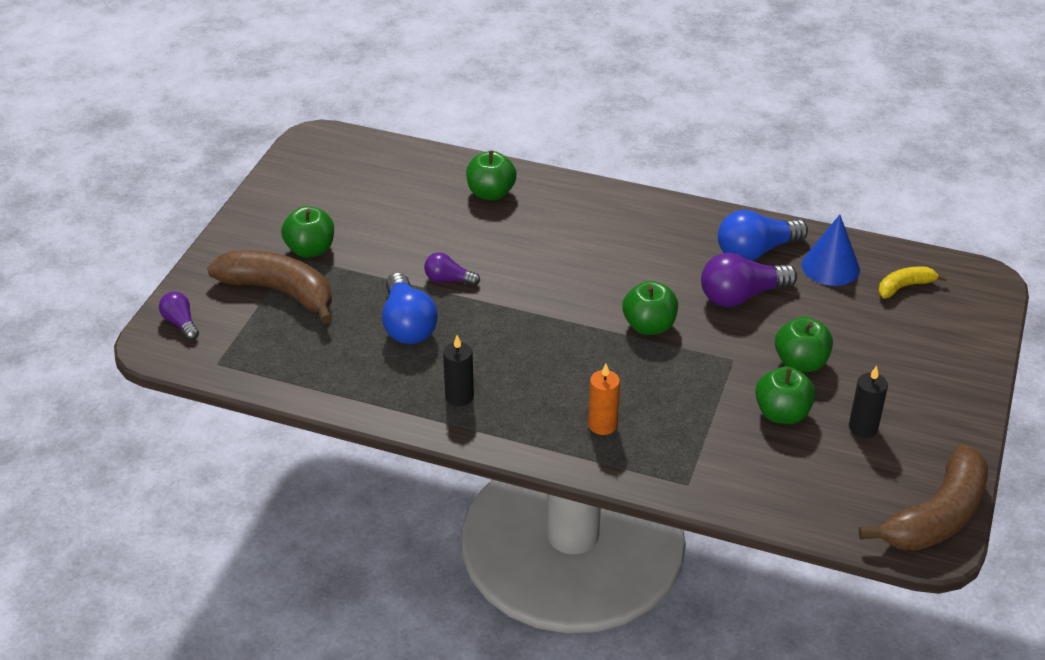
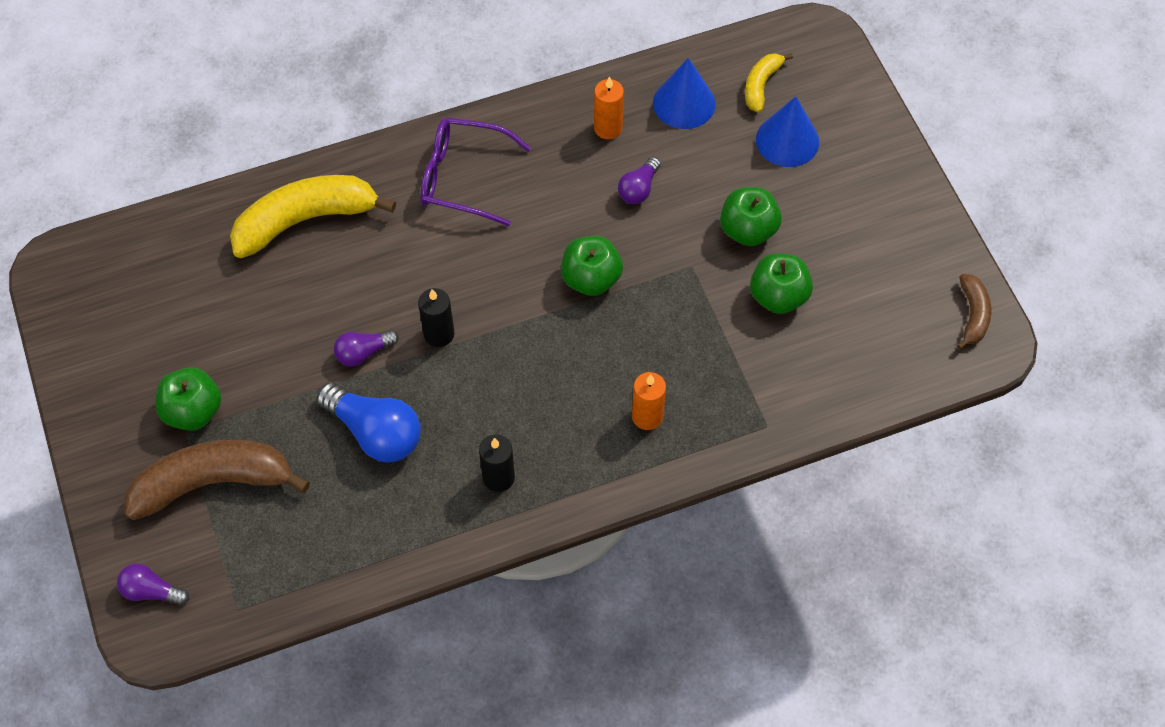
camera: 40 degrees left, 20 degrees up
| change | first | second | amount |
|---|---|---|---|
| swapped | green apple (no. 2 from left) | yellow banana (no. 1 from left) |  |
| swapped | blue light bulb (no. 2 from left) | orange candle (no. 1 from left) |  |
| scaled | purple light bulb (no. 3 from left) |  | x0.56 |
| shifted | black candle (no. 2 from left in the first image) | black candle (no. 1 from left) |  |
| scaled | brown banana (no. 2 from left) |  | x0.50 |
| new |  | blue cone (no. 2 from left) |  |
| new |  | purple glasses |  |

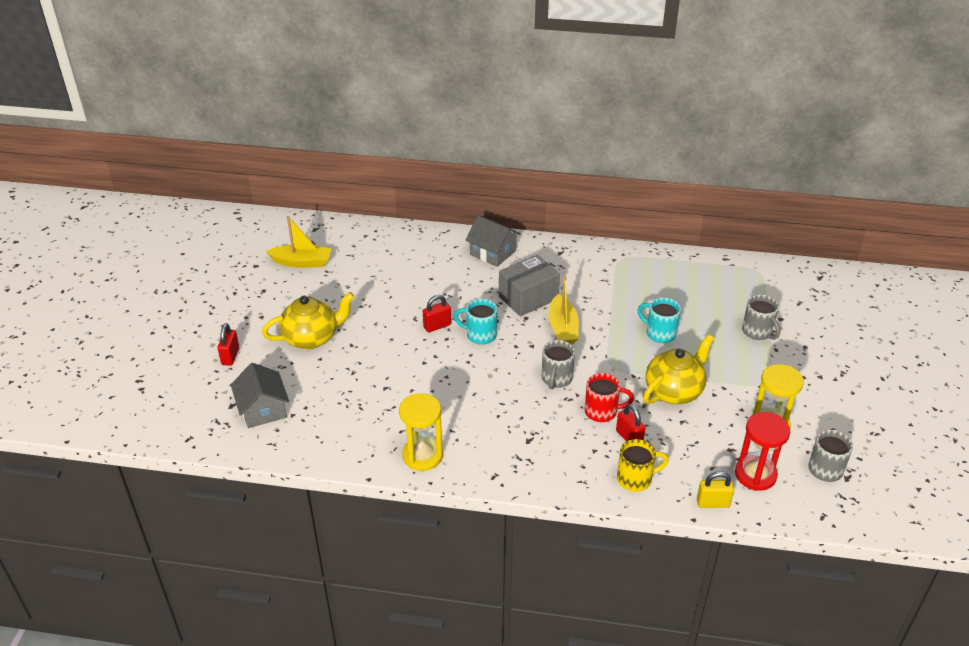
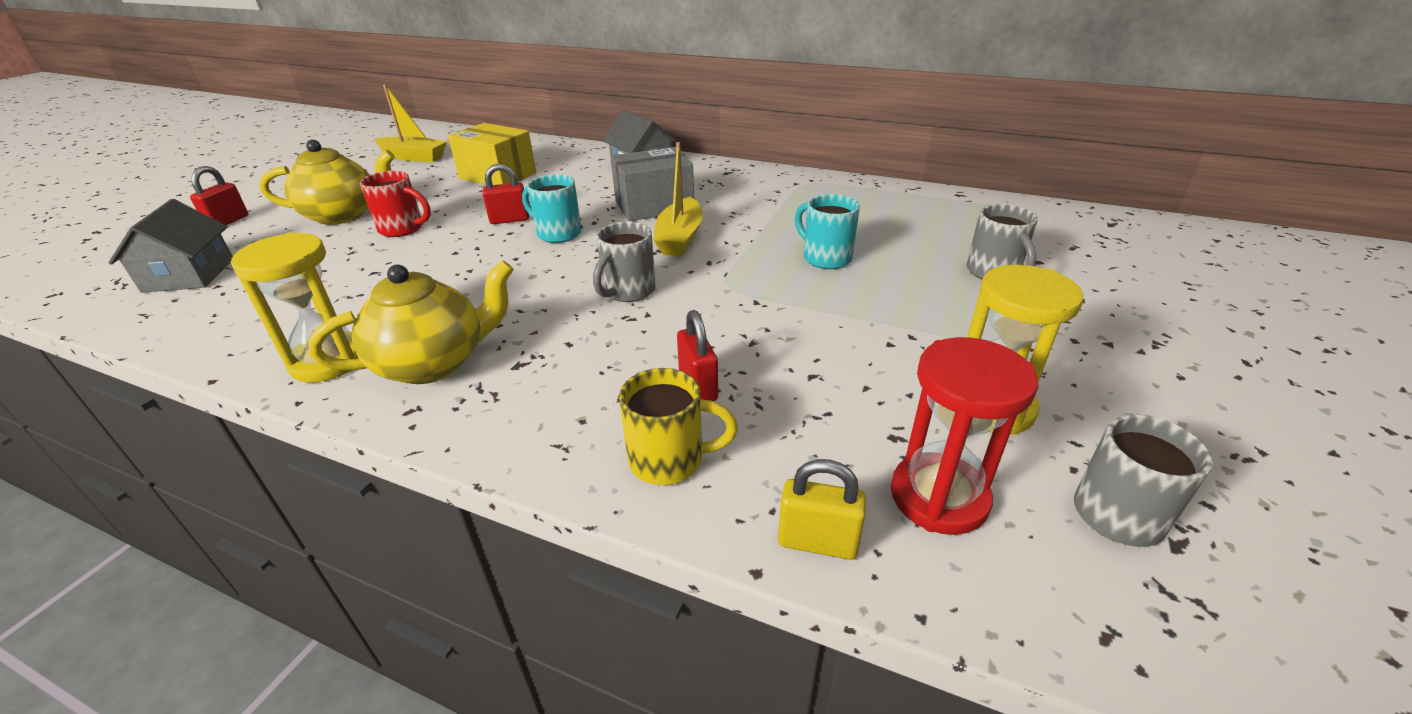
camera: 15 degrees right, 5 degrees down
| change | first | second | amount |
|---|---|---|---|
| shifted | yellow teapot (no. 2 from left) |  |  |
| shifted | red mug |  |  |
| new |  | yellow box |  |

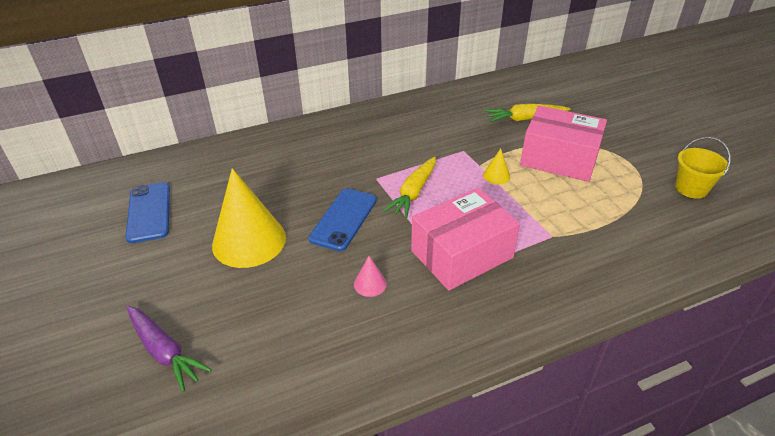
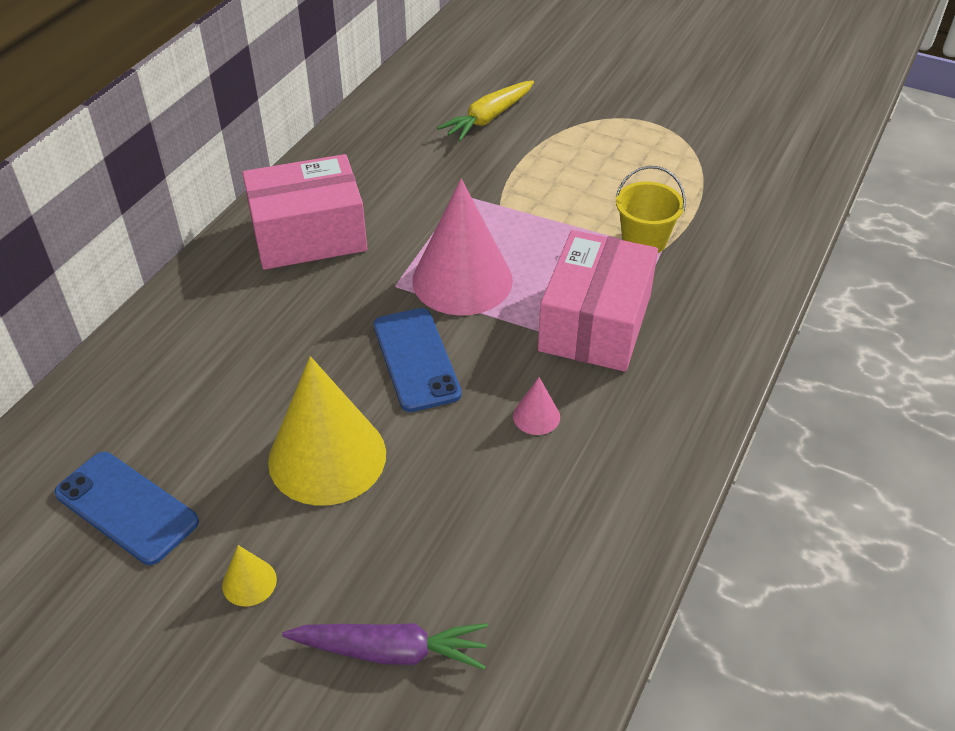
camera: 40 degrees left, 5 degrees up
| change | first | second | amount |
|---|---|---|---|
| shifted | pink box (no. 2 from left in the first image) | pink box (no. 1 from left) |  |
| shifted | yellow bucket |  |  |
| shifted | yellow cone (no. 2 from left in the first image) | yellow cone (no. 1 from left) |  |
| swapped | yellow carrot (no. 1 from left) | pink cone (no. 1 from left) |  |

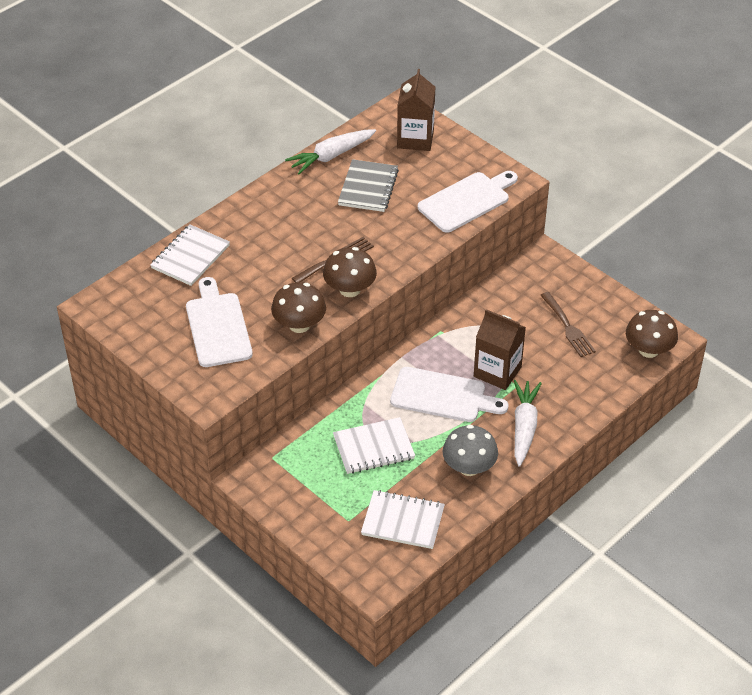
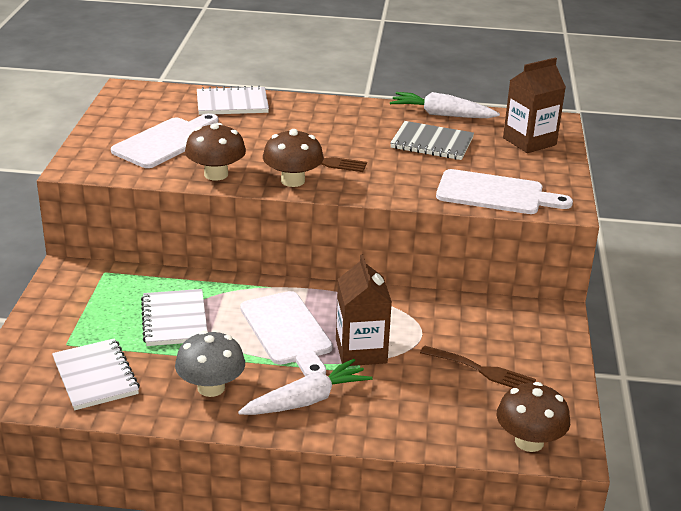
camera: 50 degrees right, 15 degrees down
| change | first | second | amount |
|---|---|---|---|
| rotated | grey notebook |  | 45 degrees clockwise |
| rotated | brown fork (no. 2 from left) |  | 90 degrees counterclockwise |
| rotated | white notebook (no. 2 from left) |  | 45 degrees clockwise |

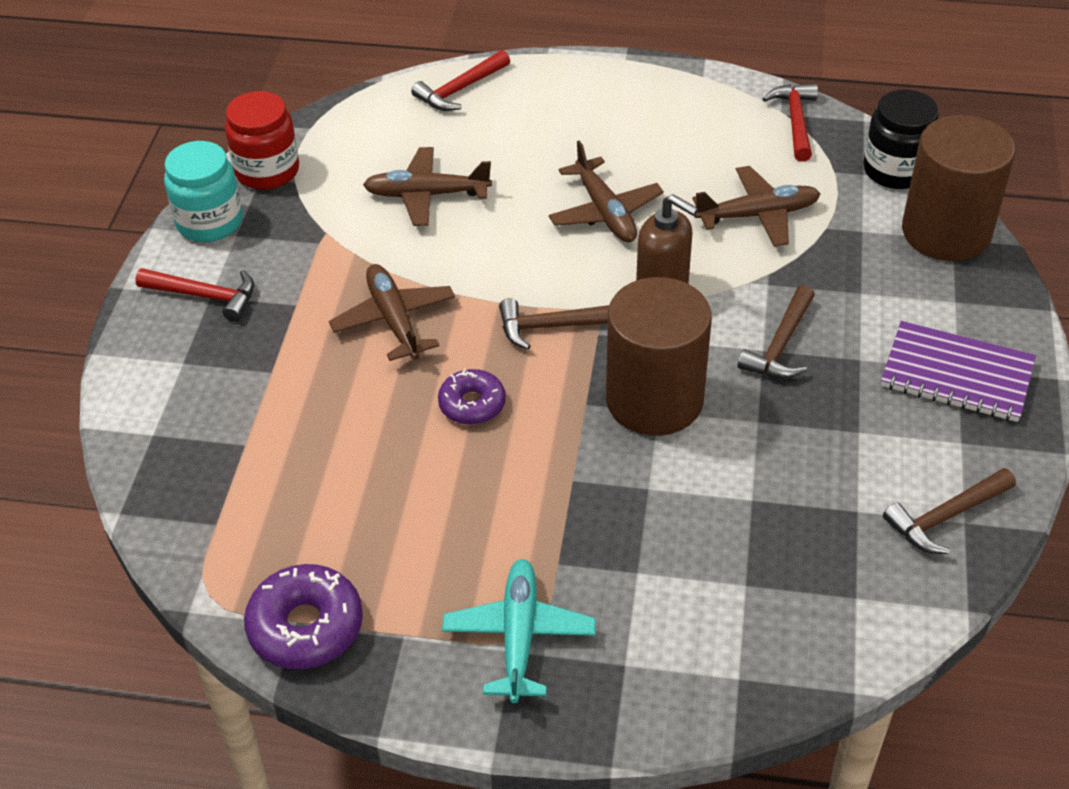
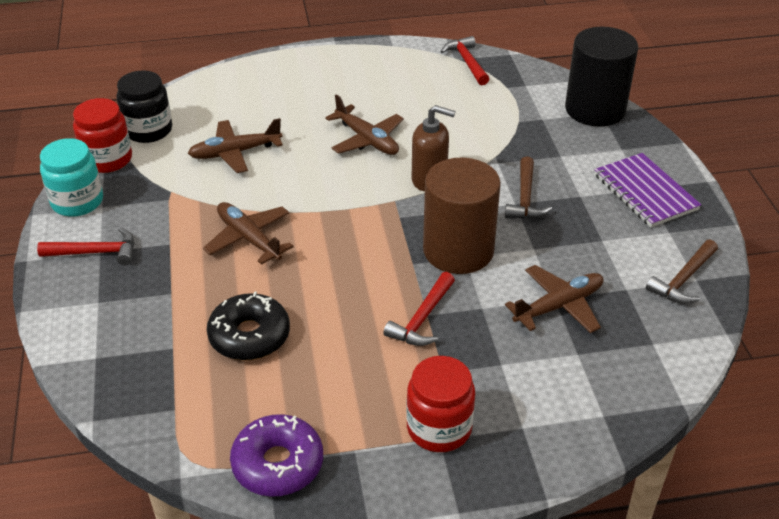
camera: 20 degrees left, 5 degrees down
| change | first | second | amount |
|---|---|---|---|
| shifted | red hammer (no. 2 from left) |  |  |
| shifted | black jar |  |  |
| repainted | brown cylinder (no. 2 from left) | black cylinder |  |
| shifted | brown plane (no. 4 from left) |  |  |
| gone | brown hammer (no. 1 from left) |  |  |
| rotated | purple notebook |  | 60 degrees clockwise |
| gone | purple donut (no. 2 from left) |  |  |
| swapped | turquoise plane | red jar (no. 2 from left) |  |
| new |  | black donut |  |

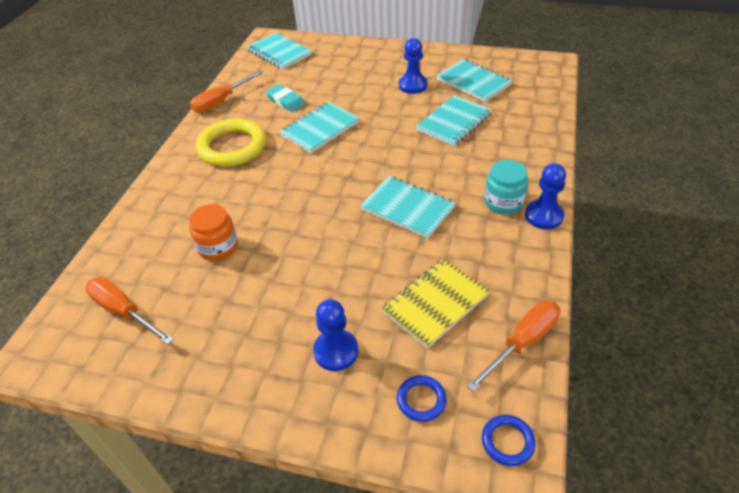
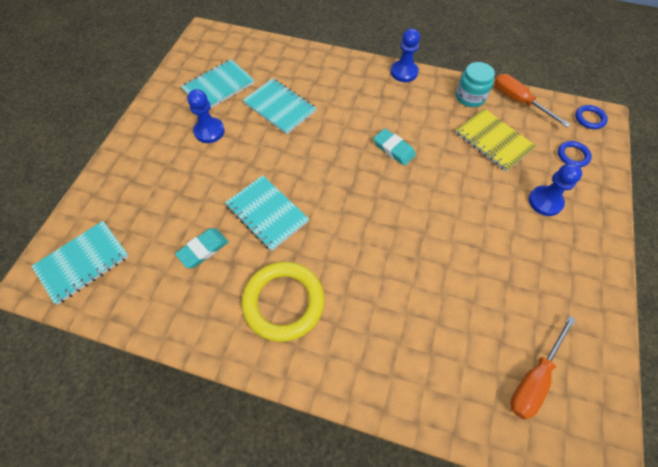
camera: 90 degrees left, 15 degrees up
| change | first | second | amount |
|---|---|---|---|
| gone | orange screwdriver (no. 2 from left) |  |  |
| shifted | turquoise jar |  |  |
| swapped | turquoise notebook (no. 3 from left) | turquoise eraser (no. 2 from left) |  |
| gone | orange jar |  |  |

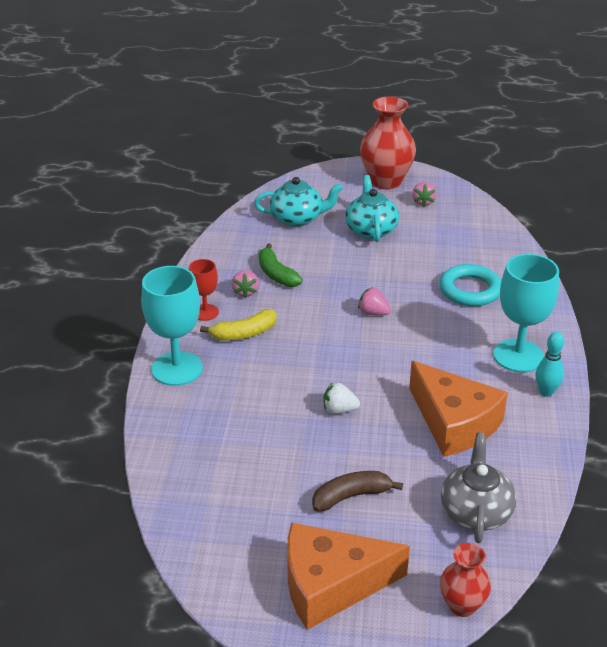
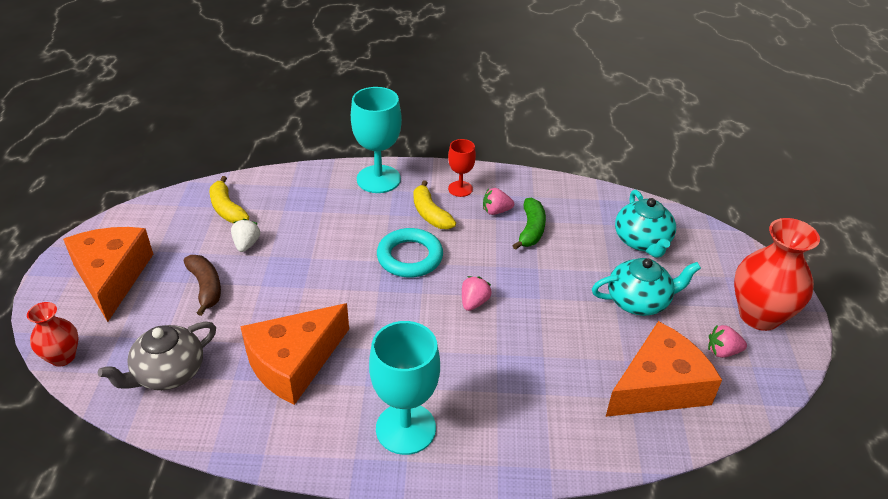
camera: 85 degrees right, 5 degrees up
| change | first | second | amount |
|---|---|---|---|
| rotated | green banana |  | 135 degrees clockwise |
| shifted | turquoise ring |  |  |
| gone | turquoise bowling pin |  |  |
| shifted | white strawberry |  |  |
| rotated | grey teapot |  | 135 degrees clockwise |
| new |  | yellow banana (no. 1 from left) |  |
| new |  | orange cheese (no. 3 from left) |  |

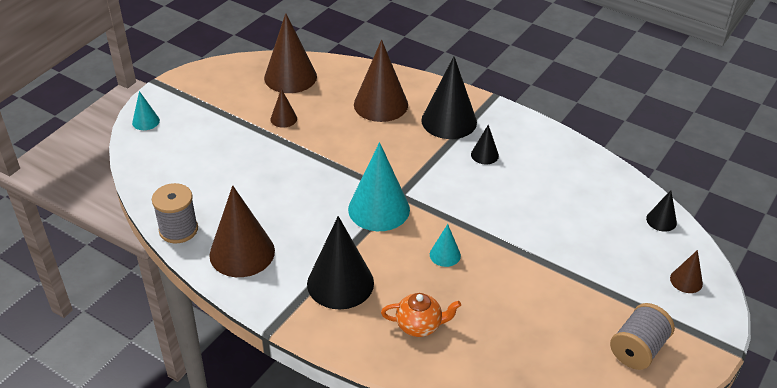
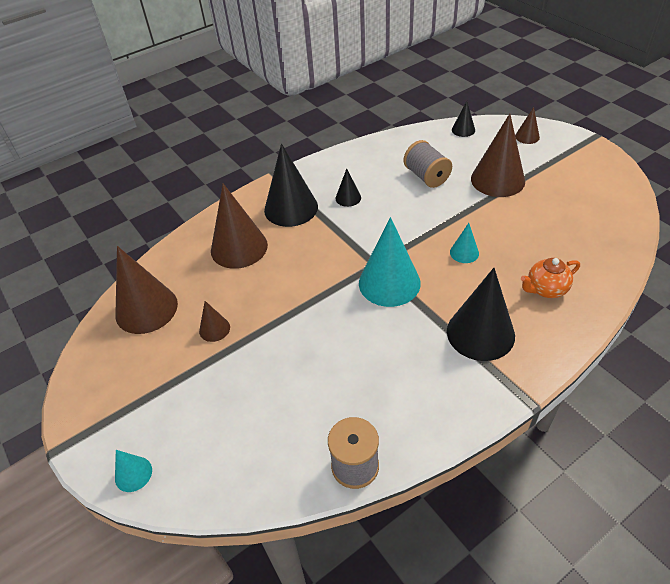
camera: 65 degrees left, 5 degrees up
| change | first | second | amount |
|---|---|---|---|
| shifted | brown cone (no. 1 from left in the first image) | brown cone (no. 4 from left) |  |
| rotated | orange teapot |  | 135 degrees counterclockwise |
| shifted | grey spool (no. 2 from left) |  |  |

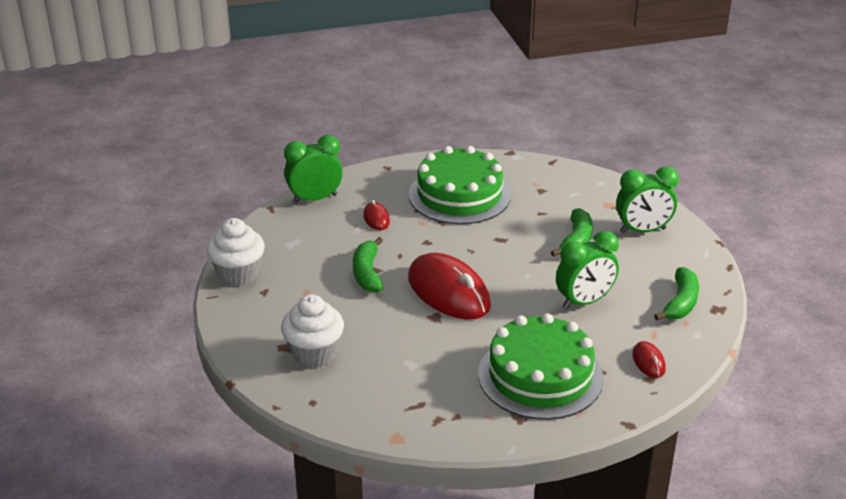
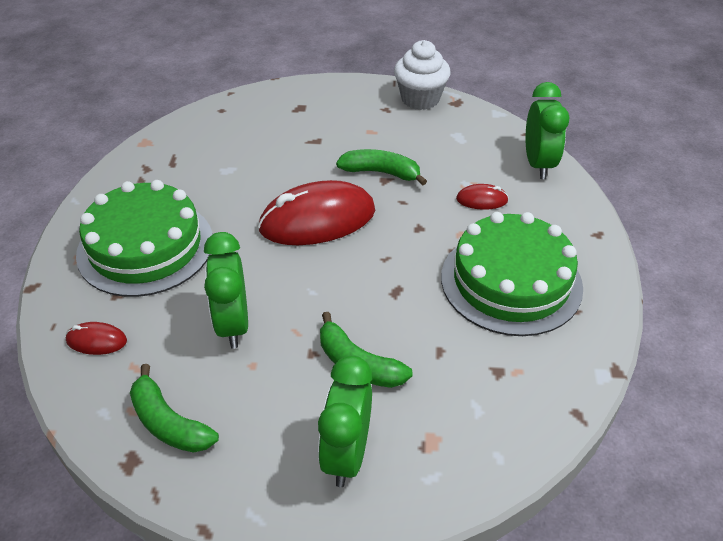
camera: 110 degrees right, 10 degrees up
| change | first | second | amount |
|---|---|---|---|
| gone | white cupcake (no. 2 from left) |  |  |

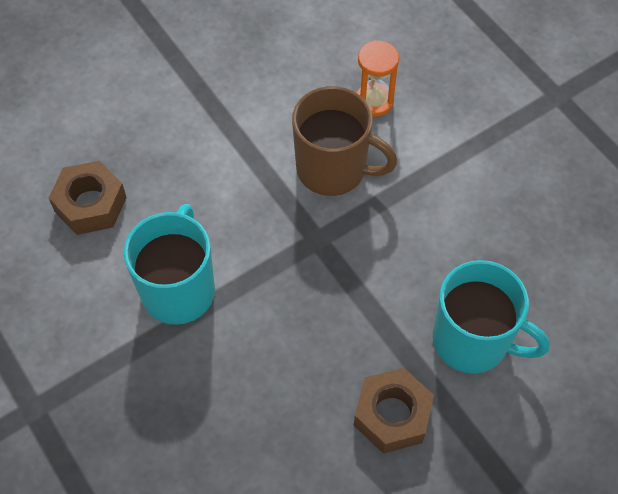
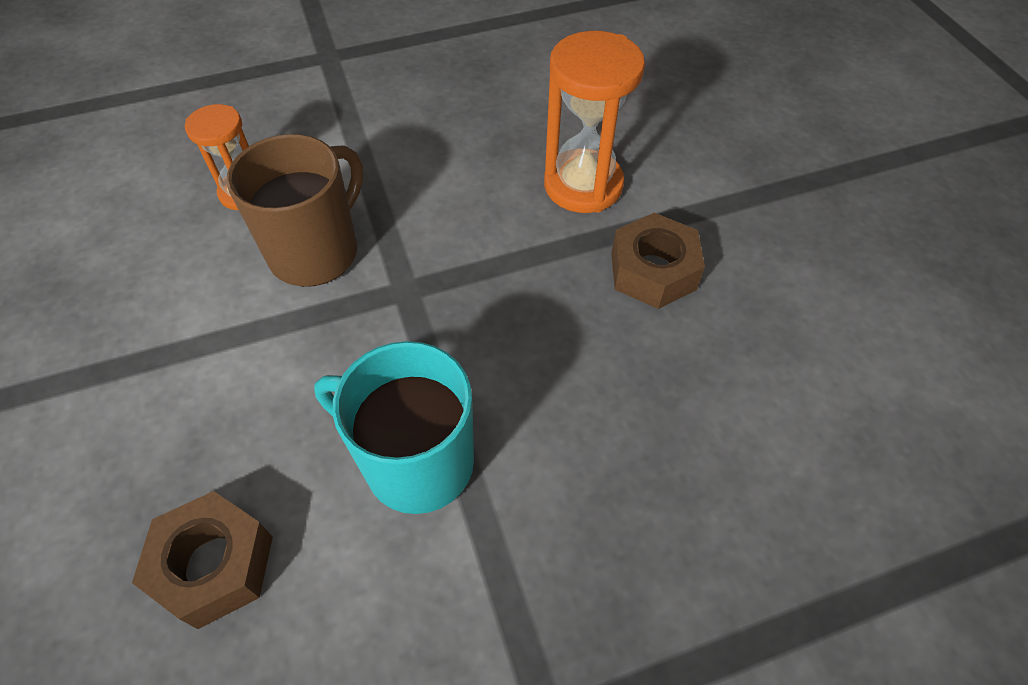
camera: 75 degrees left, 5 degrees down
| change | first | second | amount |
|---|---|---|---|
| swapped | turquoise mug (no. 2 from left) | orange hourglass (no. 2 from left) |  |

